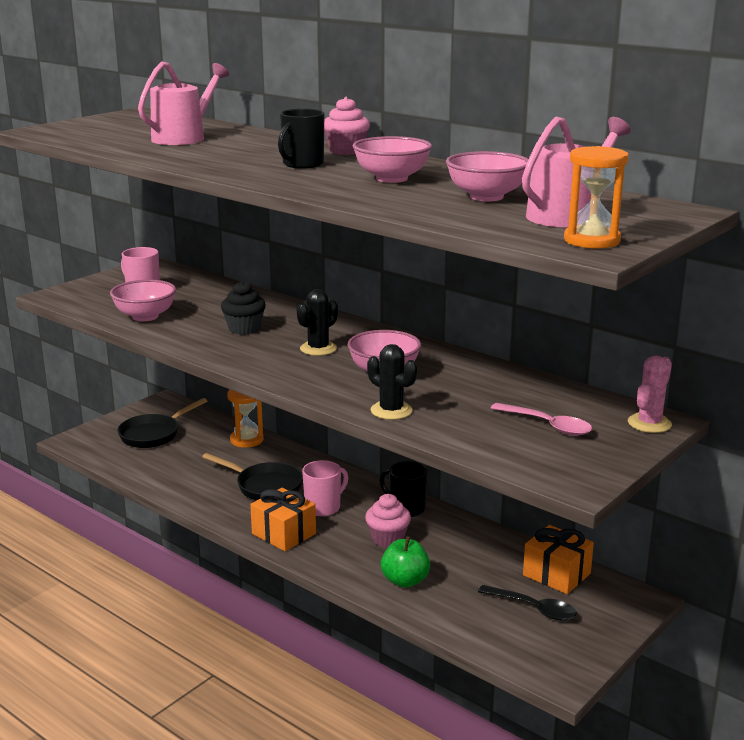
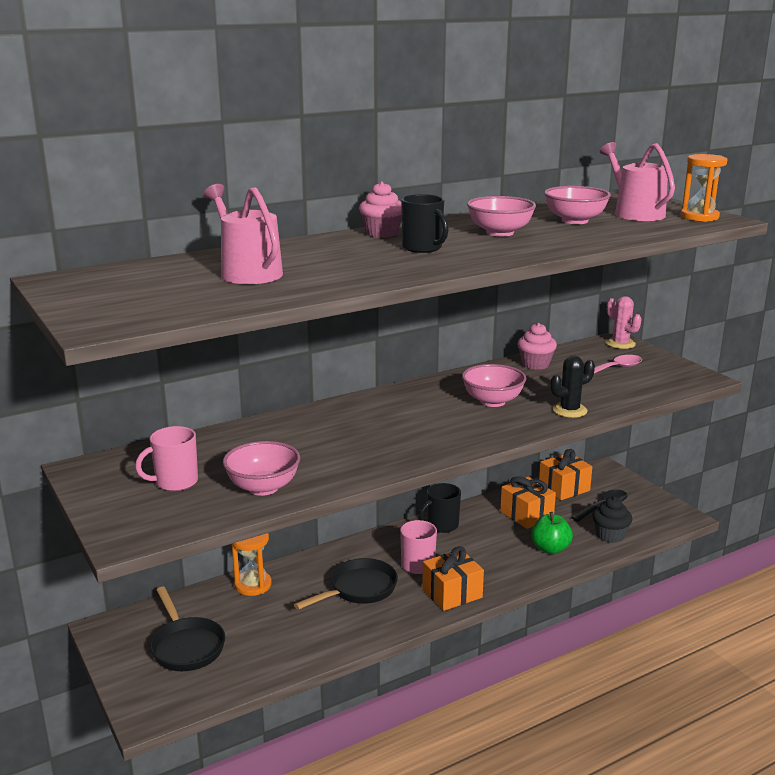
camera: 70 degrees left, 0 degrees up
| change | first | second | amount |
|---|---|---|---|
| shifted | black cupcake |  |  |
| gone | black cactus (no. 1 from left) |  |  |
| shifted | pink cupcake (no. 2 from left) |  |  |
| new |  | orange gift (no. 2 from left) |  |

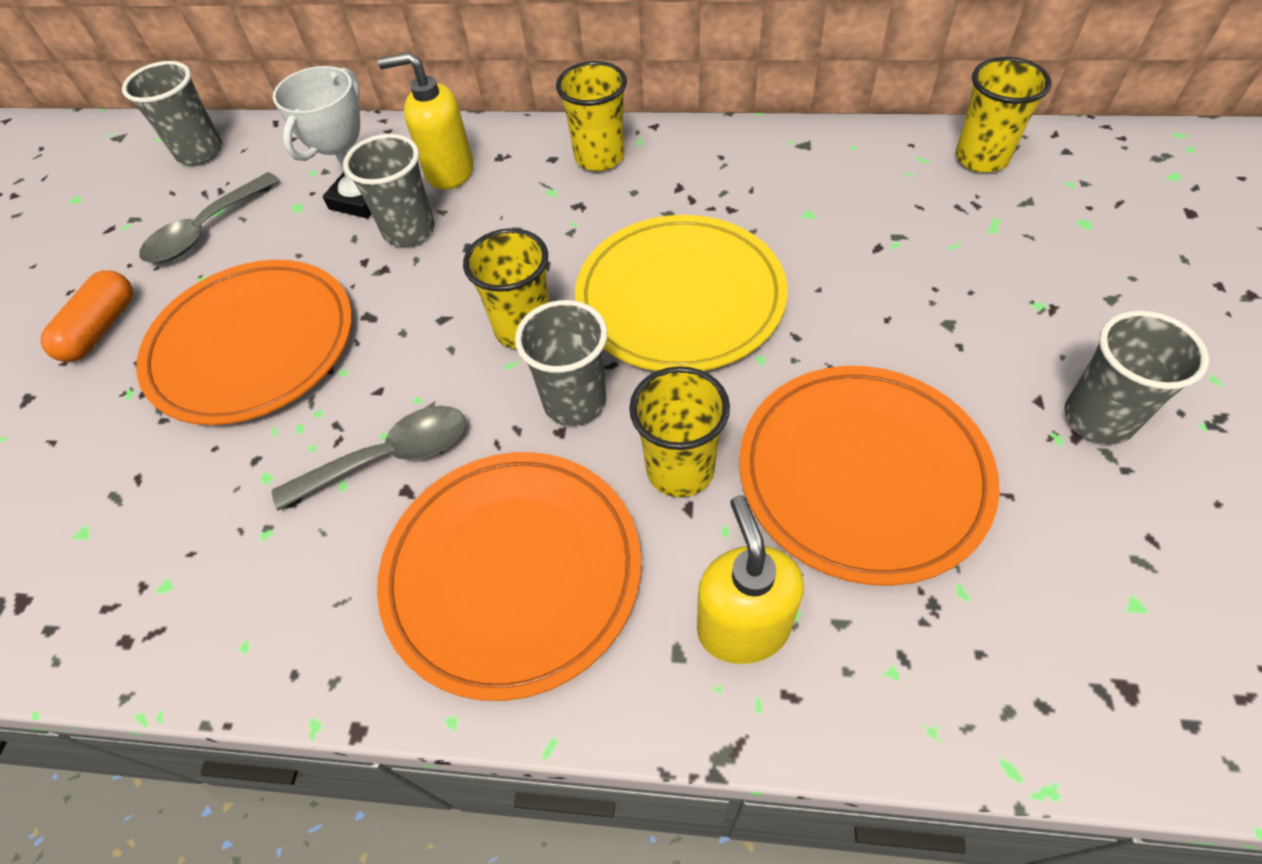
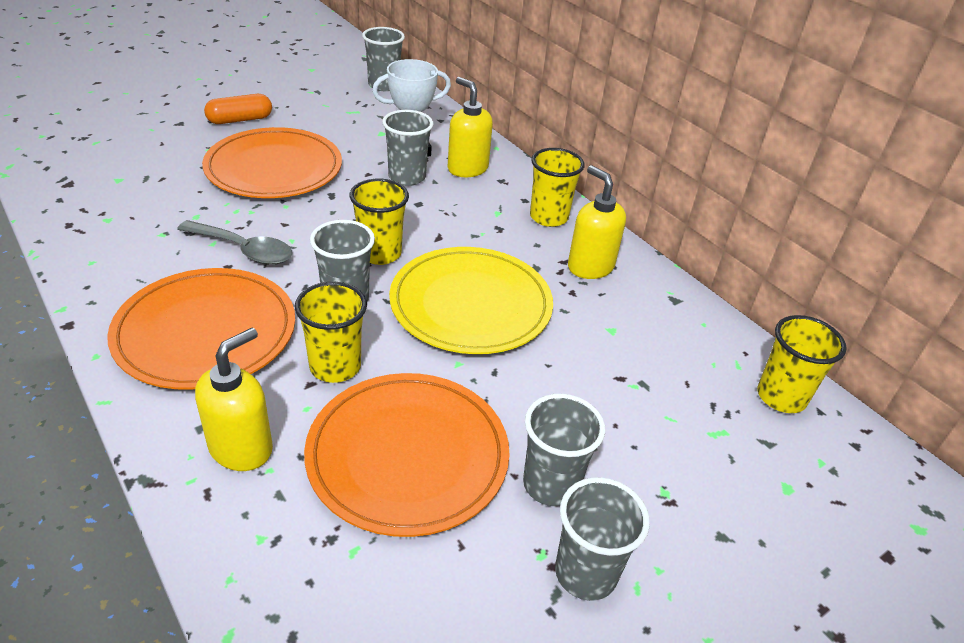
camera: 40 degrees right, 15 degrees down
| change | first | second | amount |
|---|---|---|---|
| gone | grey spoon (no. 1 from left) |  |  |
| new |  | yellow soap dispenser (no. 3 from left) |  |
| new |  | grey cup (no. 4 from left) |  |

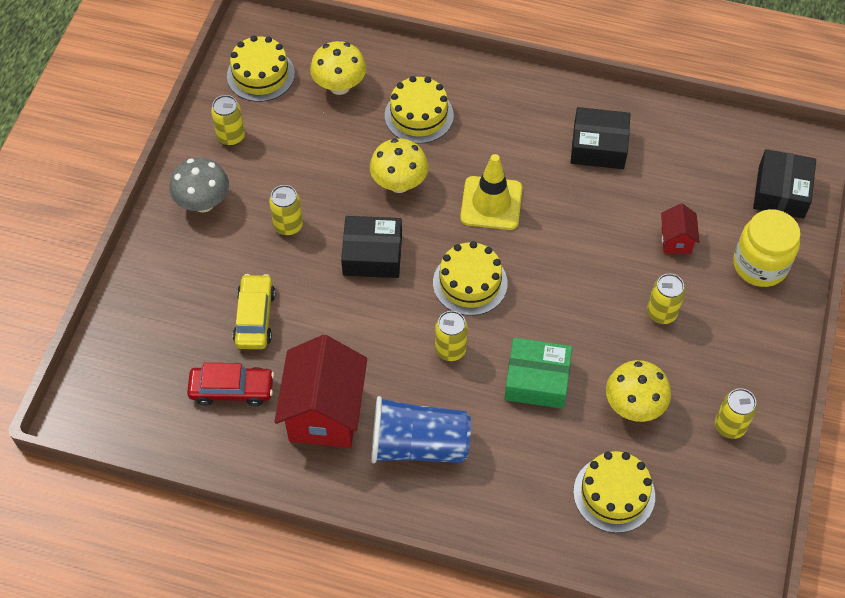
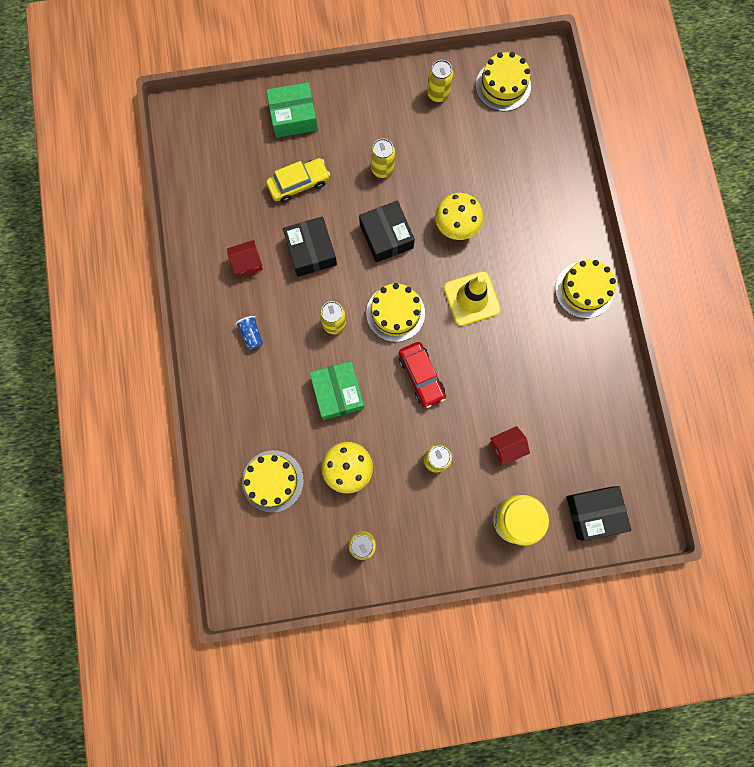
camera: 65 degrees right, 20 degrees up
| change | first | second | amount |
|---|---|---|---|
| gone | yellow mushroom (no. 1 from left) |  |  |
| shifted | yellow cake (no. 2 from left in the first image) | yellow cake (no. 4 from left) |  |
| shifted | black box (no. 2 from left in the first image) | black box (no. 1 from left) |  |
| gone | grey mushroom |  |  |
| scaled | red house (no. 1 from left) |  | x0.48 |
| shifted | red car |  |  |
| scaled | blue cup |  | x0.42 |
| new |  | green box (no. 1 from left) |  |

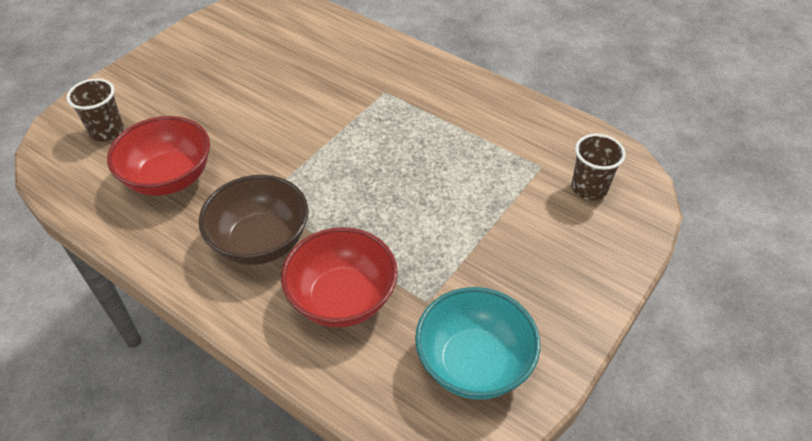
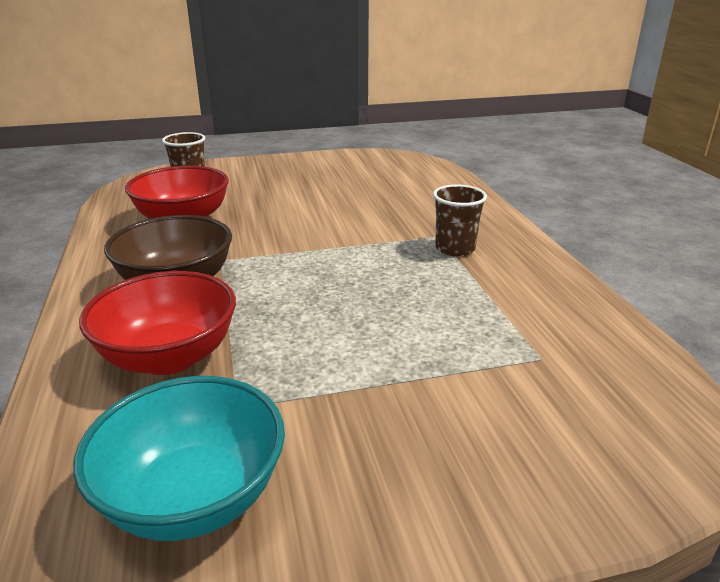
camera: 40 degrees right, 20 degrees down
| change | first | second | amount |
|---|---|---|---|
| shifted | brown cup (no. 2 from left) |  |  |

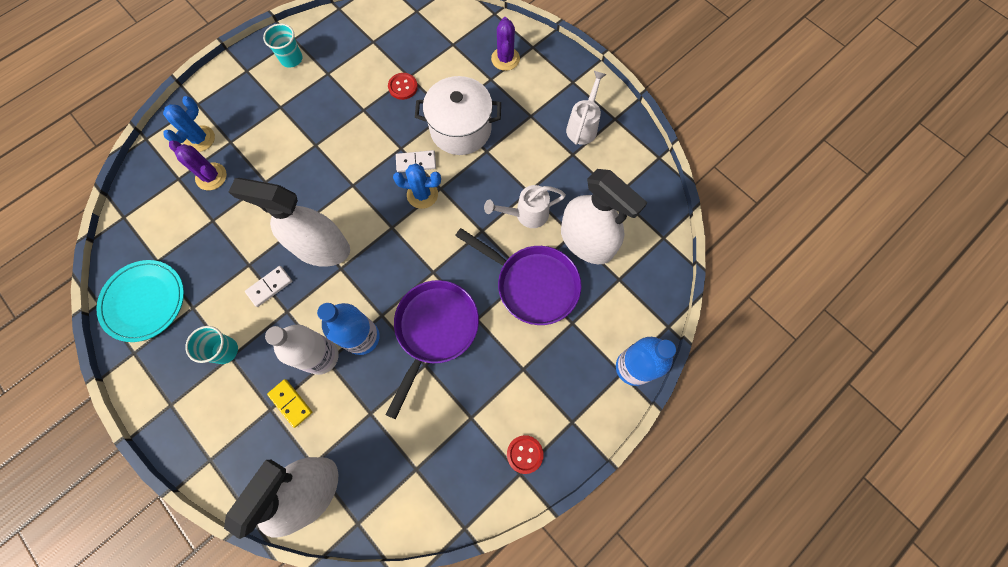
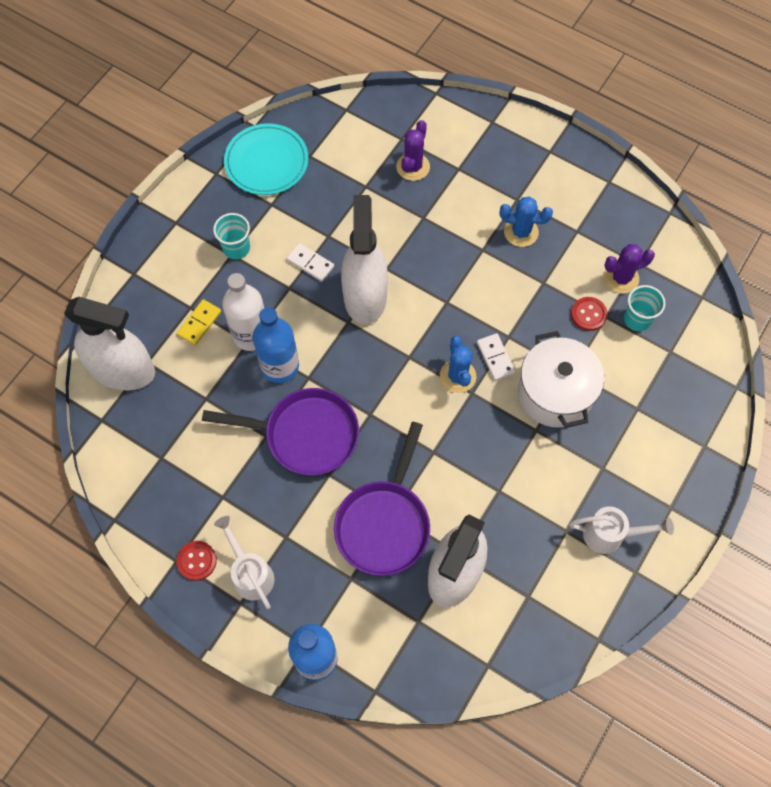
camera: 75 degrees right, 5 degrees down
| change | first | second | amount |
|---|---|---|---|
| shifted | purple cactus (no. 2 from left) |  |  |
| shifted | turquoise cup (no. 2 from left) |  |  |
| shifted | blue cactus (no. 1 from left in the first image) | blue cactus (no. 2 from left) |  |
| shifted | white watering can (no. 1 from left) |  |  |

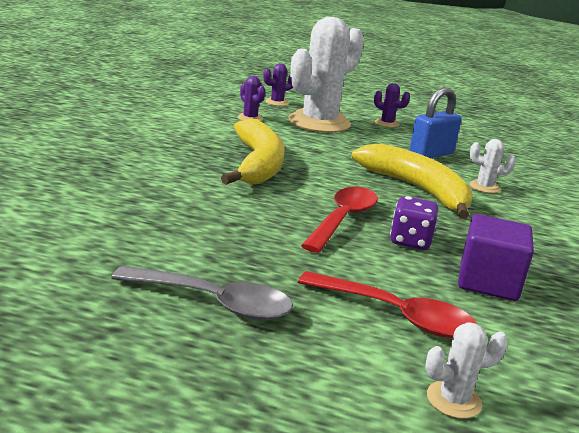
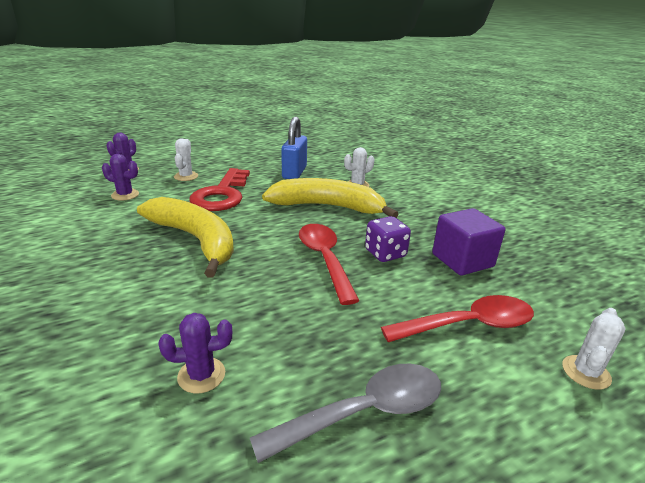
camera: 40 degrees left, 5 degrees up
| change | first | second | amount |
|---|---|---|---|
| scaled | white cactus (no. 1 from left) |  | x0.41 |
| shifted | purple cactus (no. 3 from left) |  |  |
| new |  | red key |  |

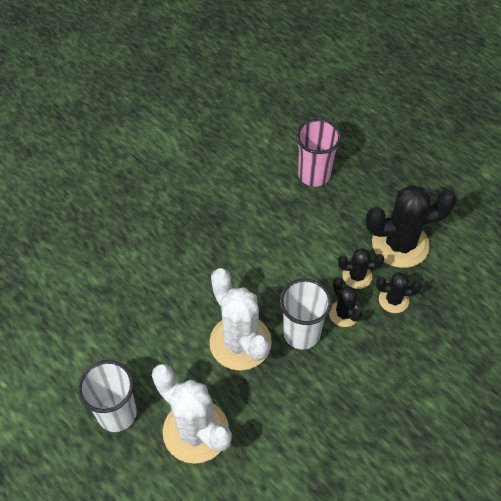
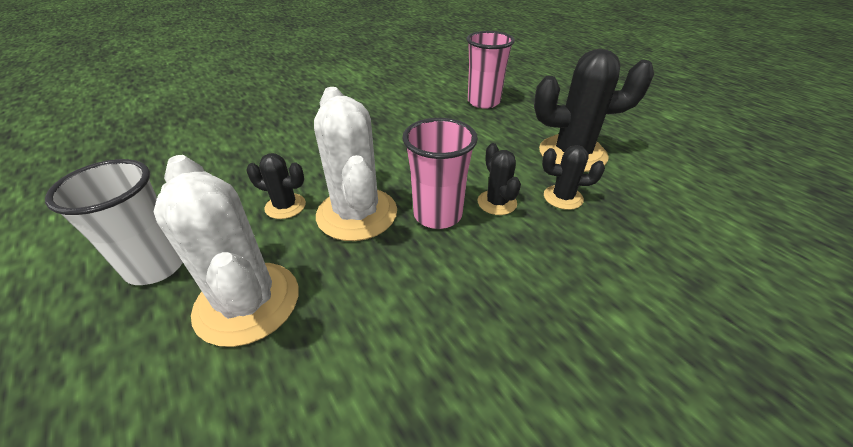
camera: 10 degrees right, 15 degrees down
| change | first | second | amount |
|---|---|---|---|
| shifted | black cactus (no. 2 from left in the first image) | black cactus (no. 1 from left) |  |
| repainted | white cup (no. 2 from left) | pink cup (no. 1 from left) |  |

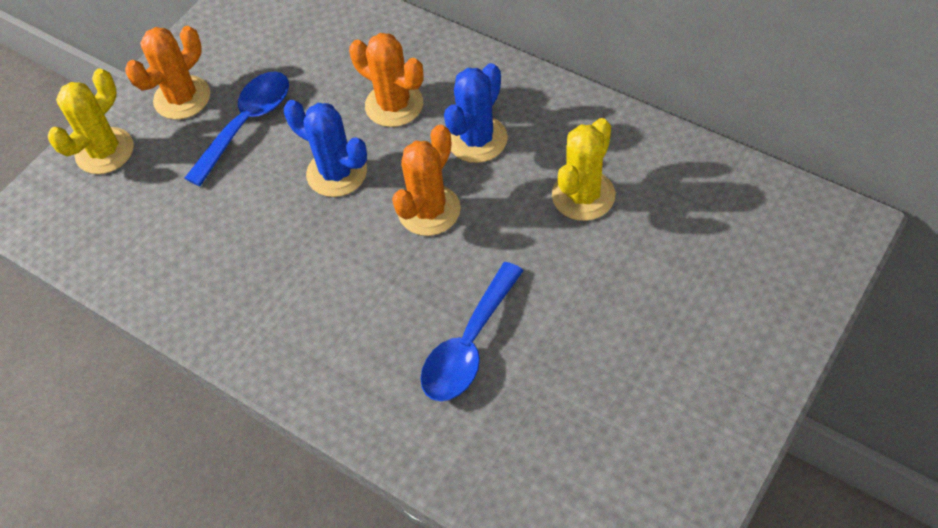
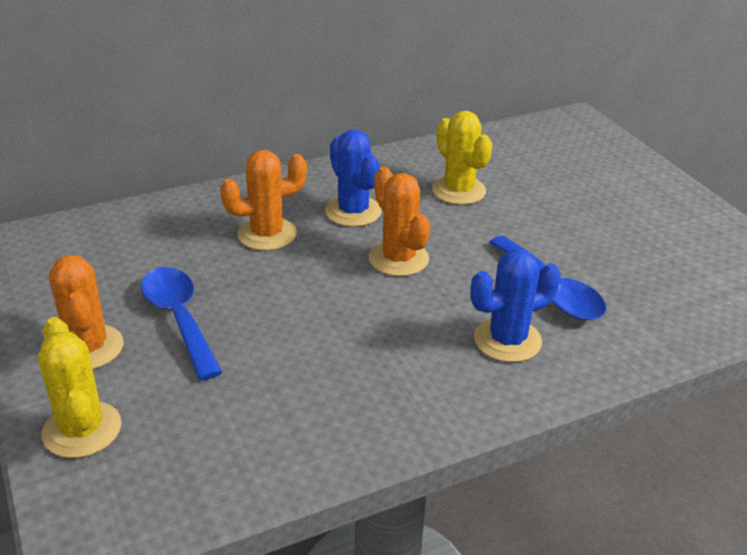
camera: 65 degrees left, 20 degrees down
| change | first | second | amount |
|---|---|---|---|
| shifted | blue cactus (no. 1 from left in the first image) | blue cactus (no. 2 from left) |  |

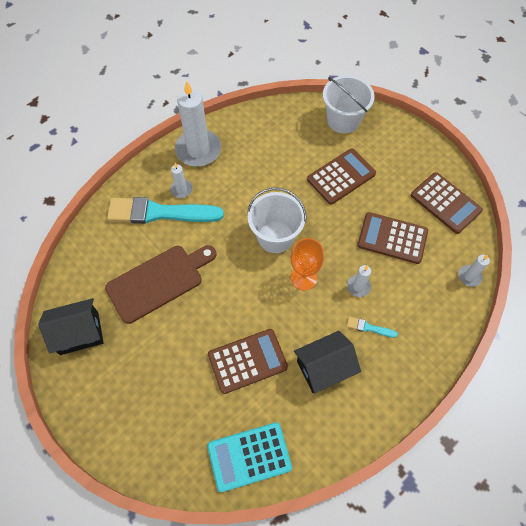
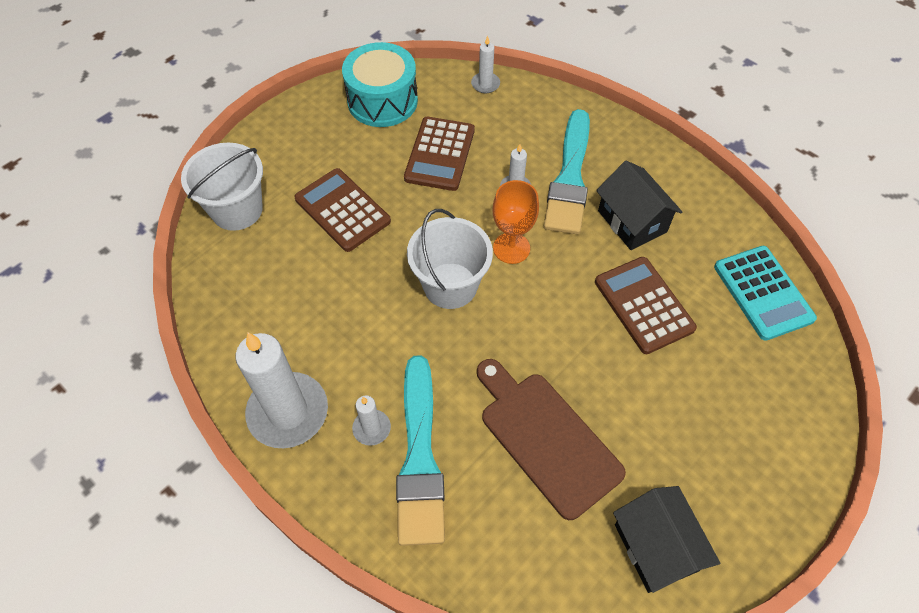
camera: 95 degrees left, 5 degrees down
| change | first | second | amount |
|---|---|---|---|
| swapped | brown calculator (no. 4 from left) | turquoise drum |  |
| scaled | turquoise brush (no. 2 from left) |  | x2.48 |

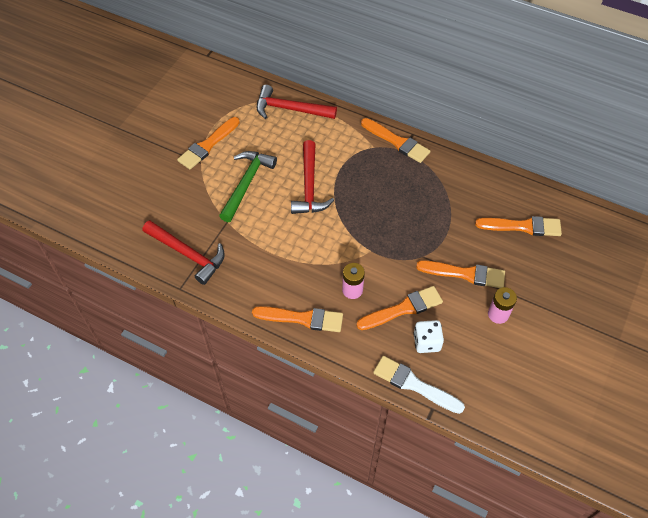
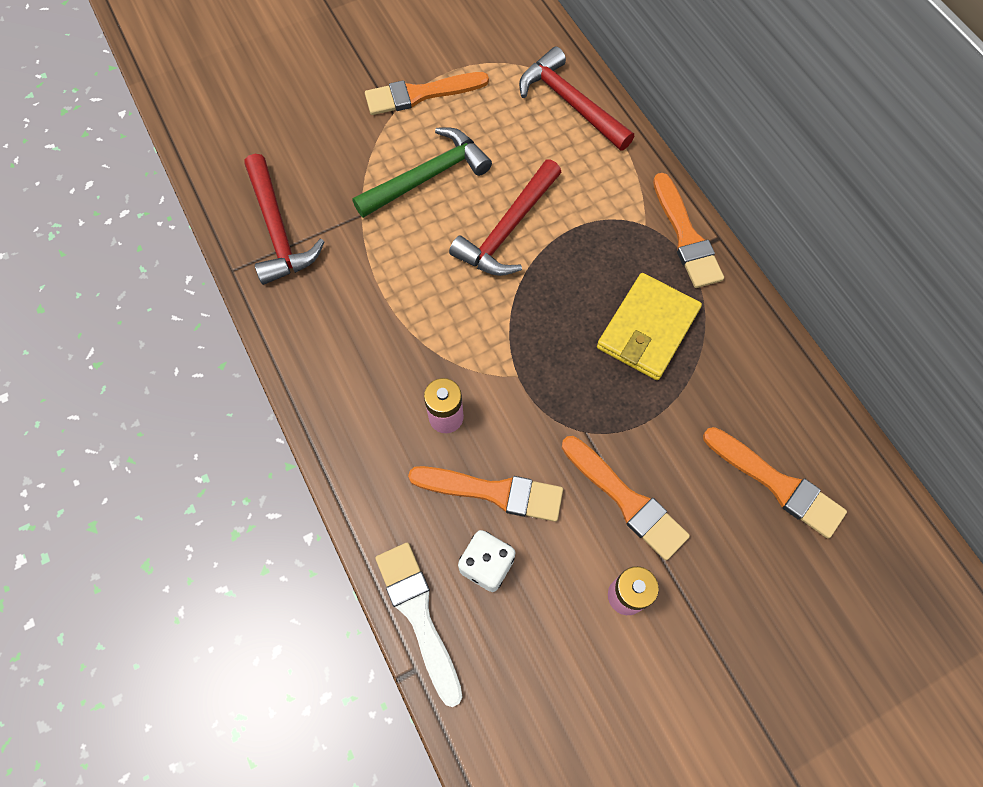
camera: 35 degrees right, 10 degrees up
| change | first | second | amount |
|---|---|---|---|
| gone | orange brush (no. 2 from left) |  |  |
| new |  | yellow wallet |  |

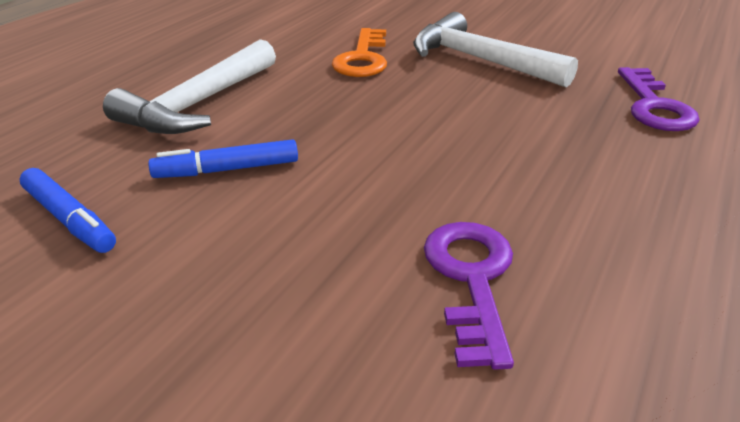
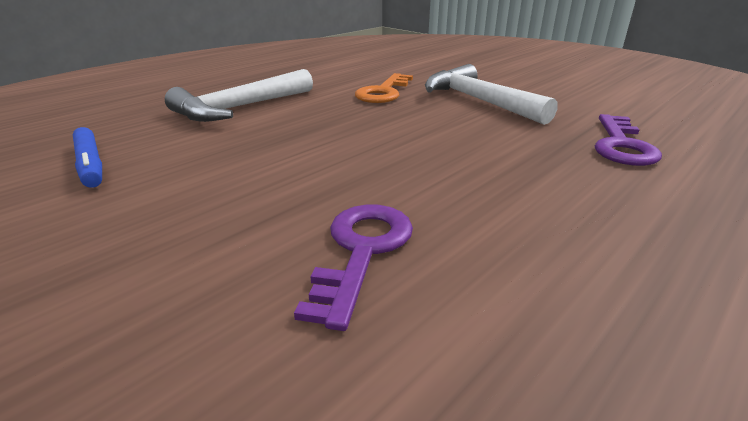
camera: 15 degrees right, 5 degrees down
| change | first | second | amount |
|---|---|---|---|
| gone | blue marker (no. 2 from left) |  |  |

